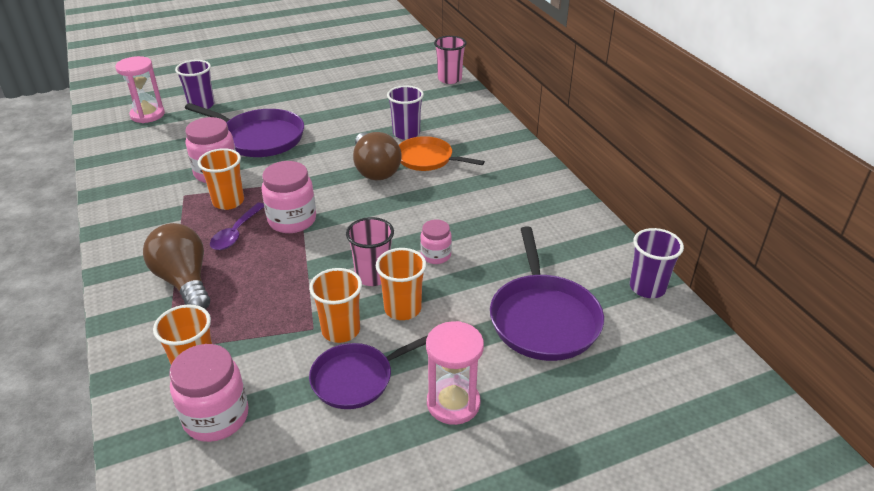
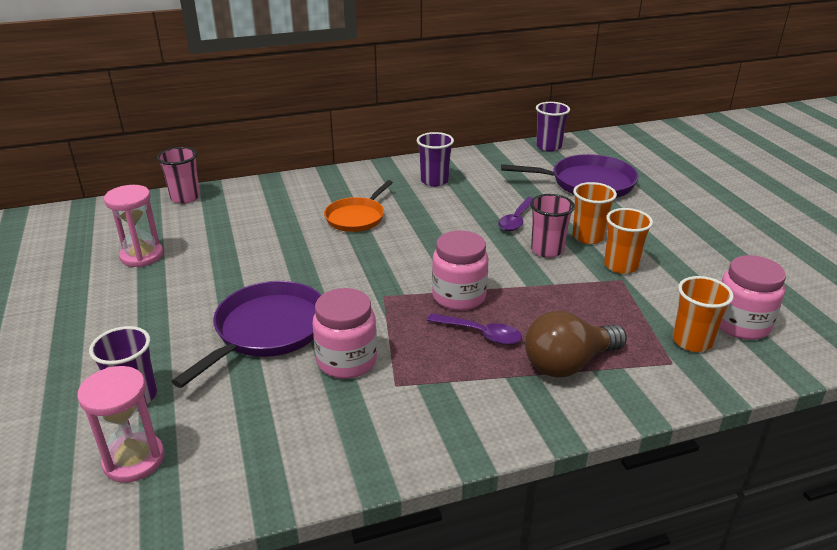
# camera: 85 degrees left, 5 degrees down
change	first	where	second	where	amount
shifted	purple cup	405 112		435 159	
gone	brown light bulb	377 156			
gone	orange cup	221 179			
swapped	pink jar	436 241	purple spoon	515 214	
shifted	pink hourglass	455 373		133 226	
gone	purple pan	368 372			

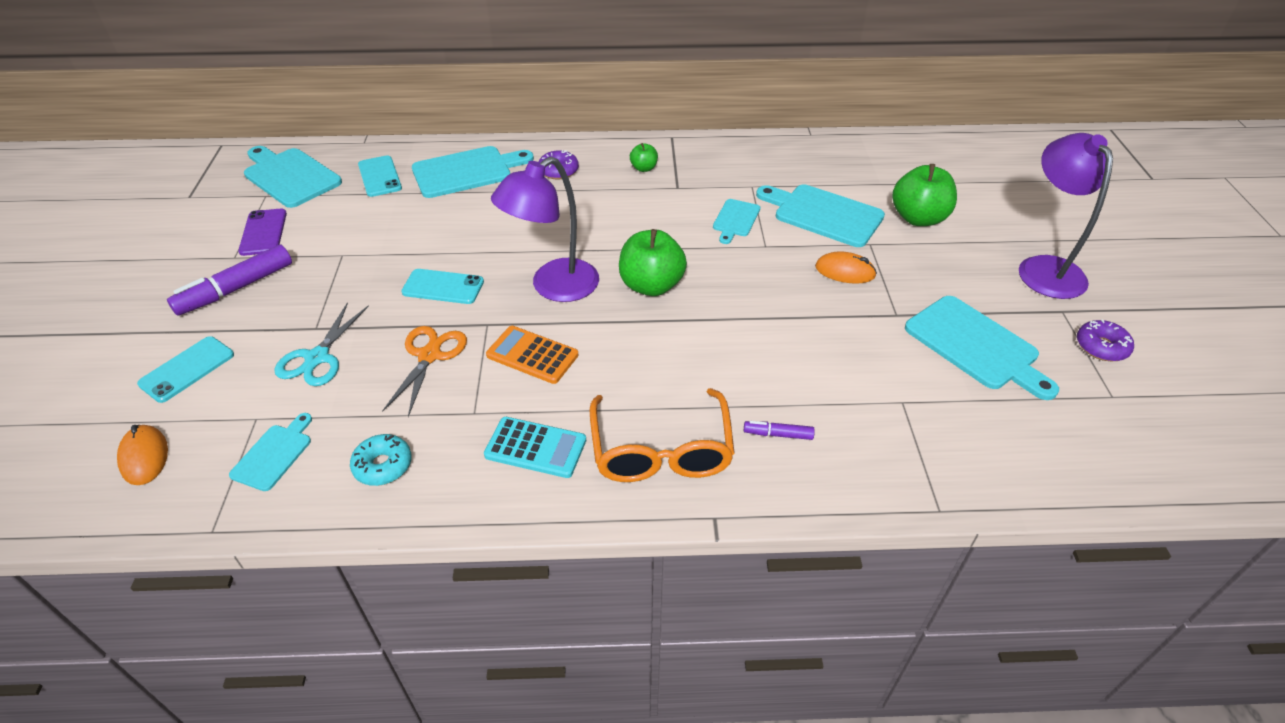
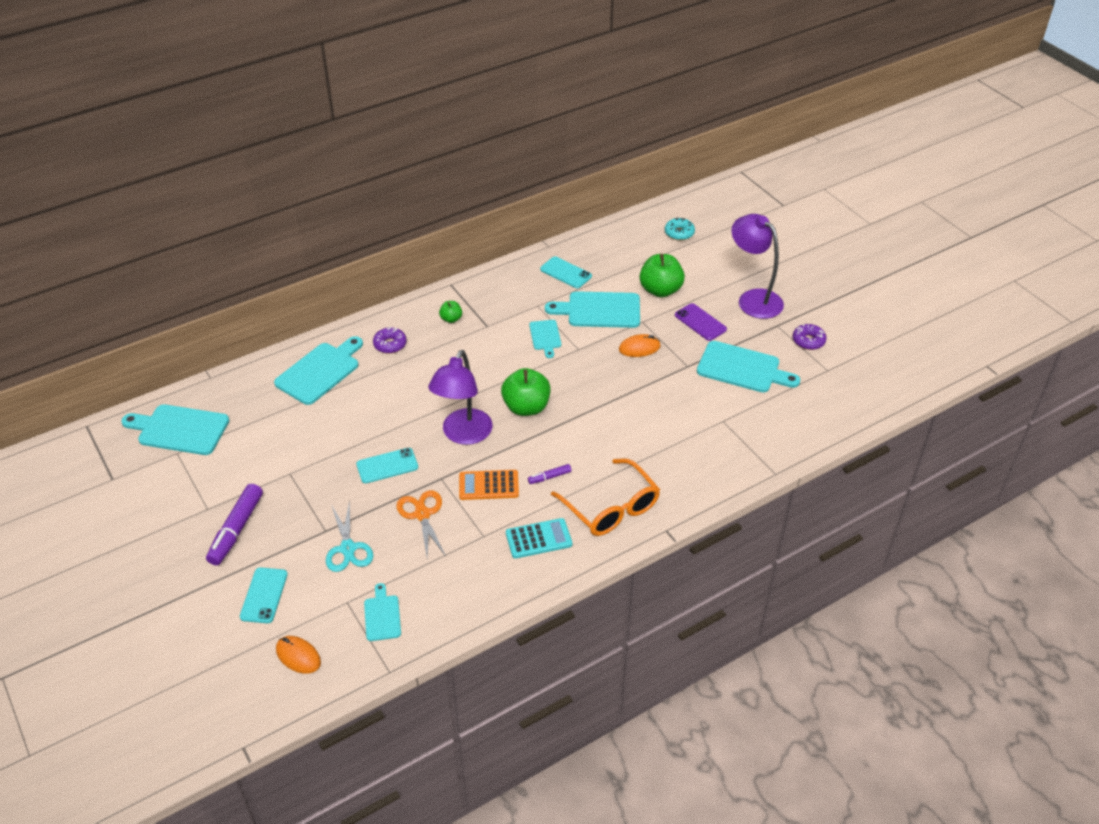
# camera: 30 degrees left, 0 degrees up
change	first	where	second	where	amount
shifted	turquoise phone	380 176		566 272	
shifted	purple phone	262 232		701 322	
shifted	purple marker	779 430		549 474	
shifted	turquoise donut	381 460		680 228	

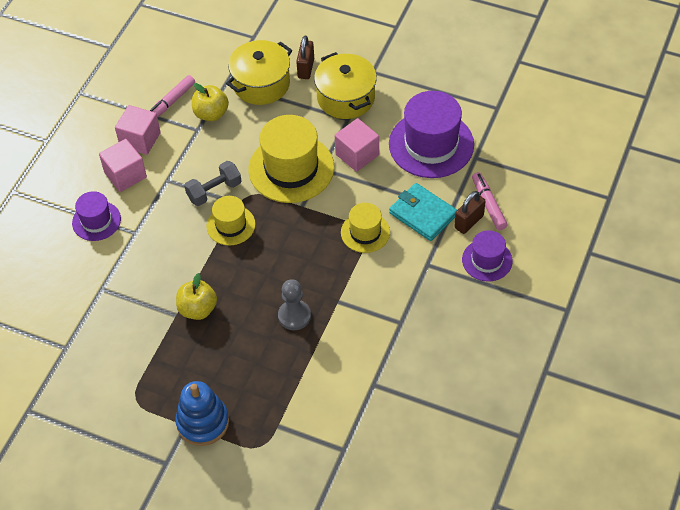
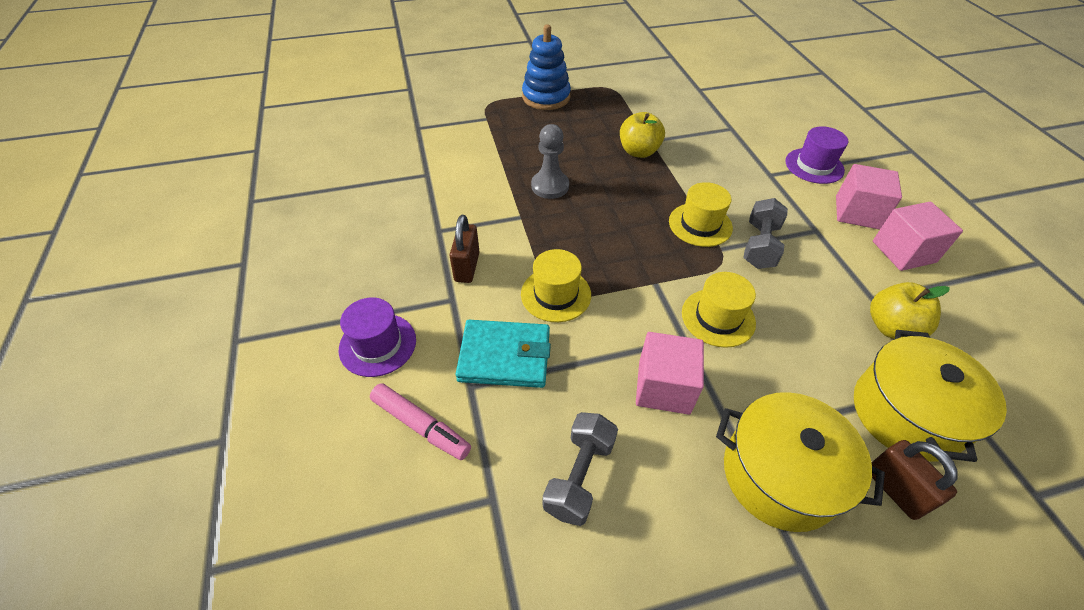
# camera: 140 degrees right, 5 degrees down
change	first	where	second	where	amount
gone	pink marker	172 96			
swapped	purple hat	431 134	grey dumbbell	580 469	
scaled	yellow hat	291 159		719 310	x0.55
shifted	brown padlock	469 212		465 249	

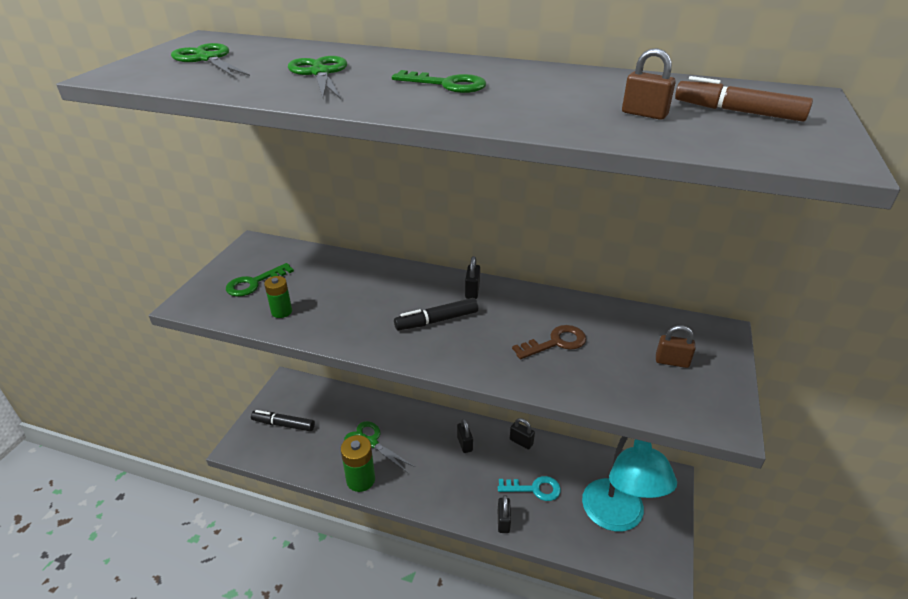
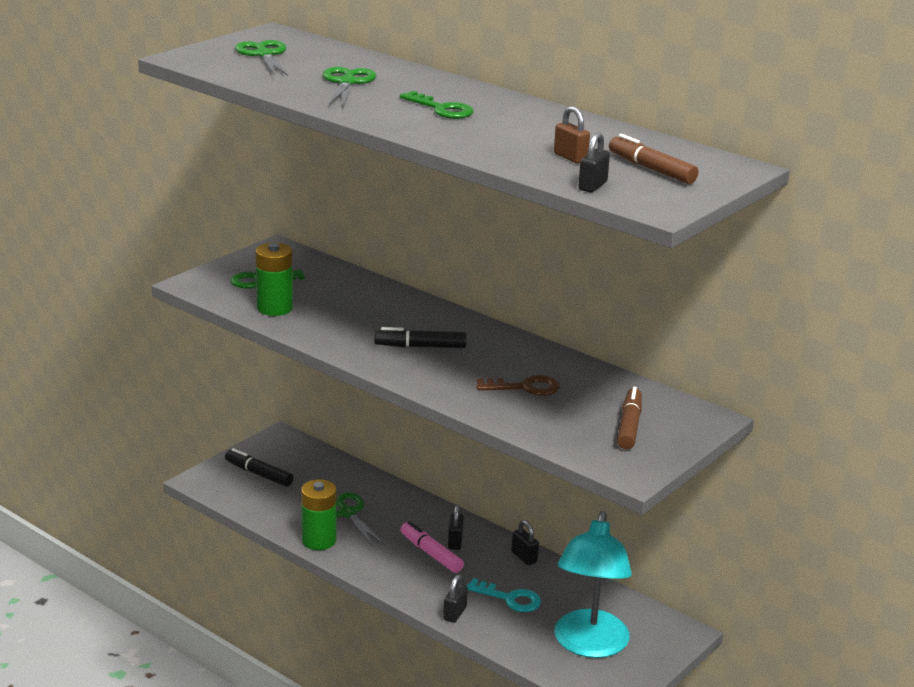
# camera: 20 degrees right, 10 degrees down
change	first	where	second	where	amount
shifted	black padlock	472 277		594 162	
scaled	green battery	278 297		274 279	x1.65
swapped	brown padlock	676 346	brown marker	629 418	
new			pink marker	432 547	

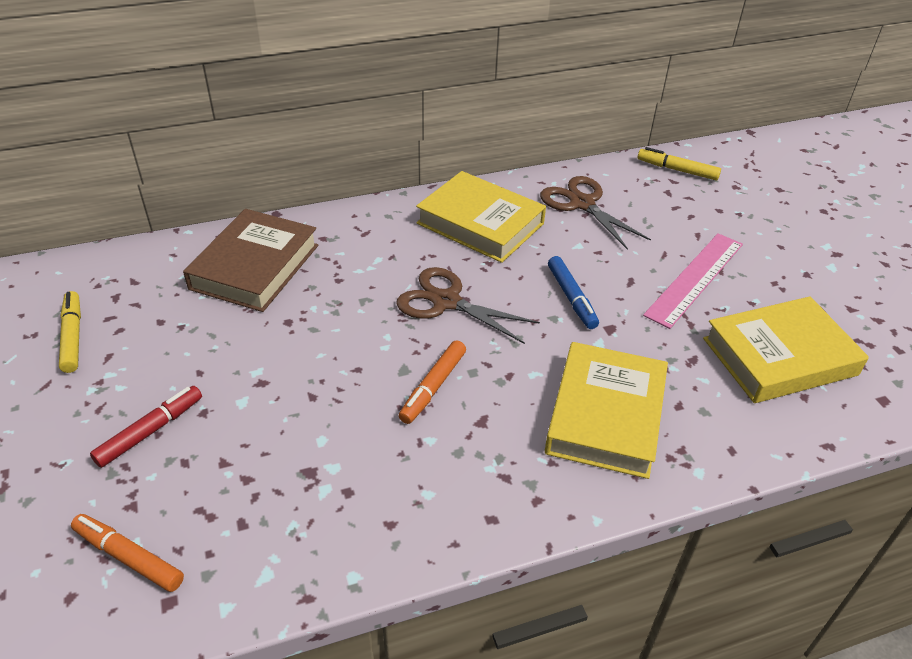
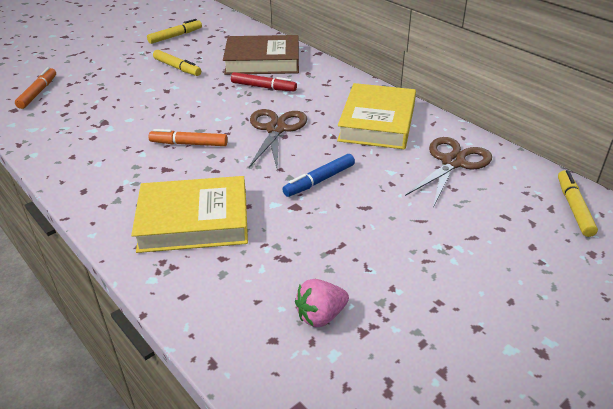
# camera: 70 degrees right, 5 degrees down
change	first	where	second	where	amount
gone	pink ruler	693 281			
swapped	yellow book	786 349	pink strawberry	322 303	
shifted	red marker	146 427		264 81	
new			yellow marker	177 63	

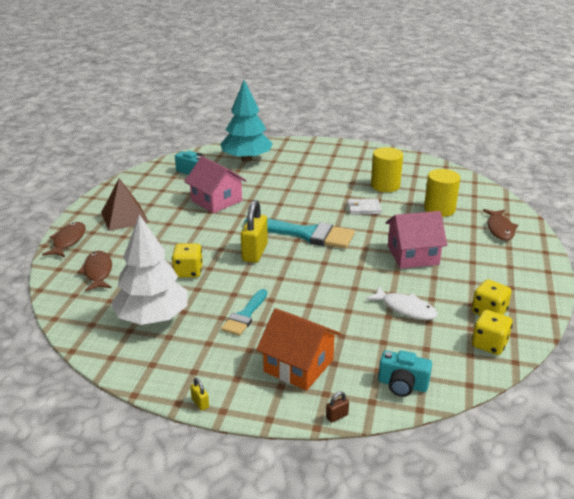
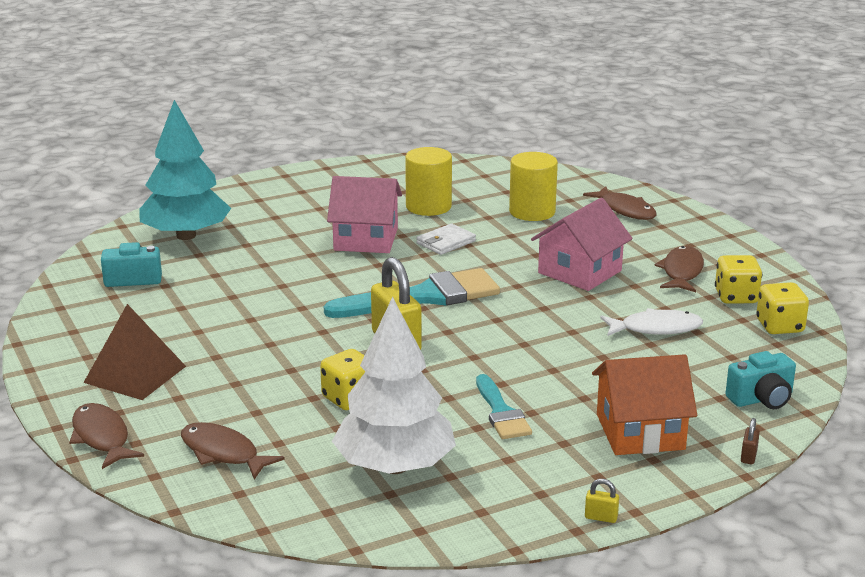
# camera: 40 degrees left, 5 degrees down
change	first	where	second	where	amount
shifted	pink house	215 184		364 214	
new			brown fish	679 269	

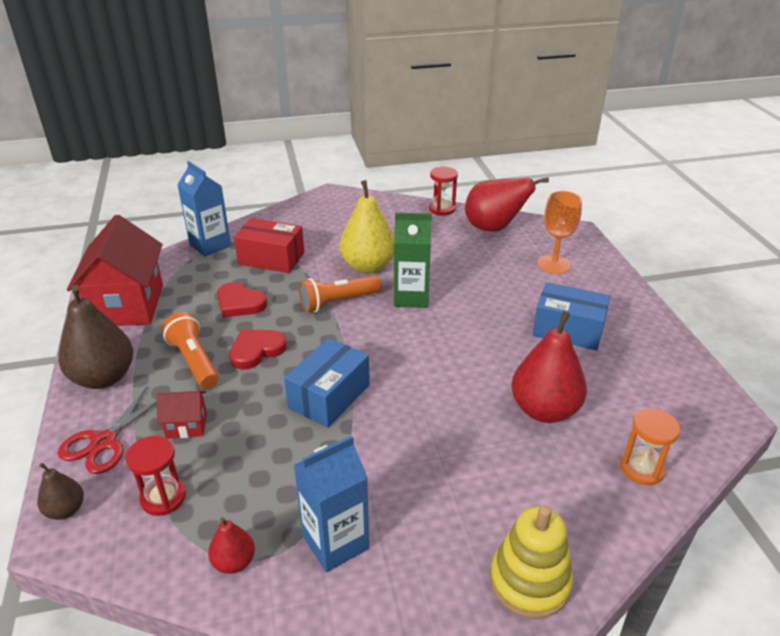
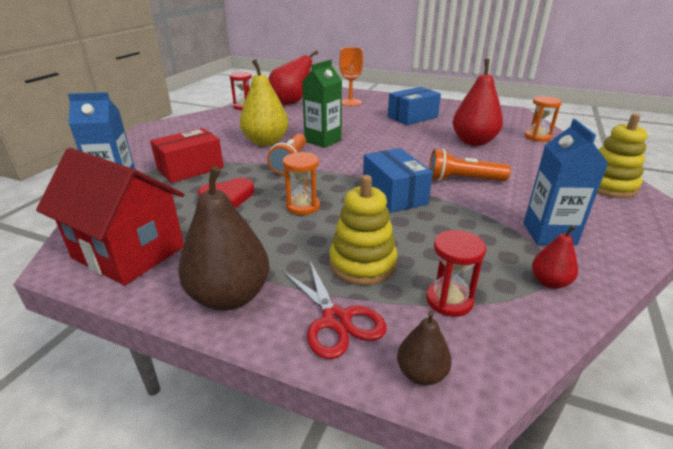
# camera: 55 degrees left, 5 degrees down
change	first	where	second	where	amount
shifted	orange flashlight	190 350		470 165	
swapped	red heart	258 349	orange hourglass	301 183	
swapped	red house	181 415	yellow stacking toy	363 230	

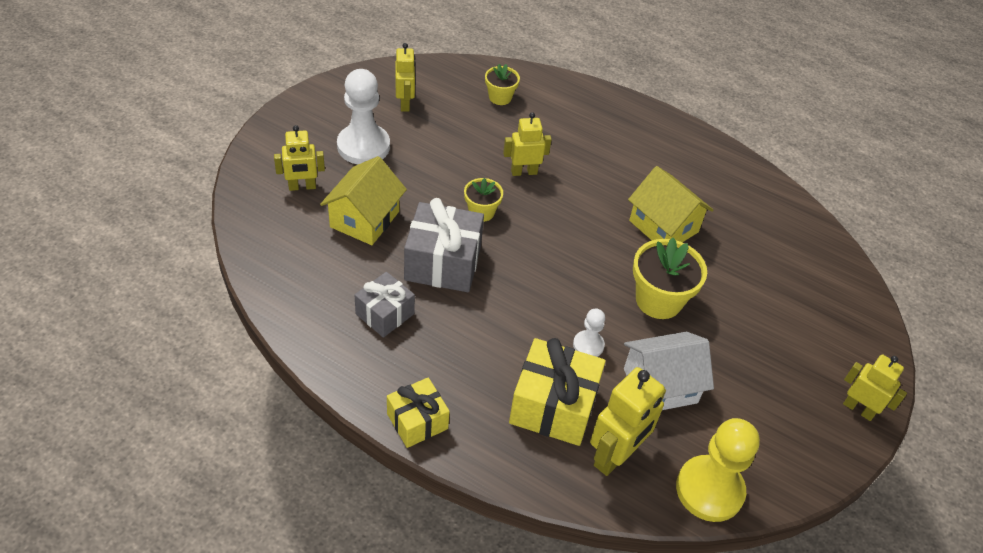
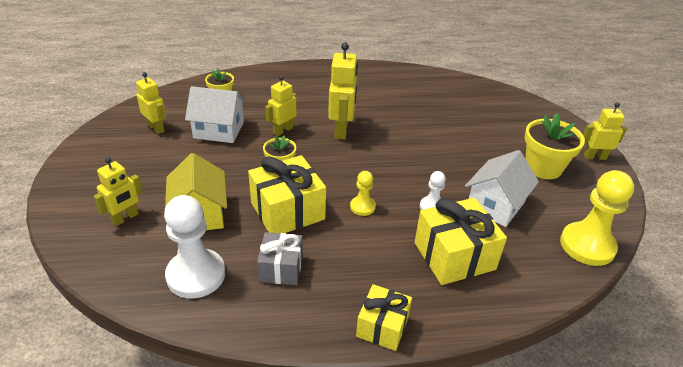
# camera: 35 degrees left, 10 degrees down
change	first	where	second	where	amount
shifted	white pawn	363 116		194 246	
gone	yellow house	670 204			
repainted	grey gift	444 245	yellow gift	287 194	
shifted	yellow flower pot	670 278		555 146	
shifted	yellow robot	628 421		343 91	
new			white house	215 114	
new			yellow pawn	363 193	

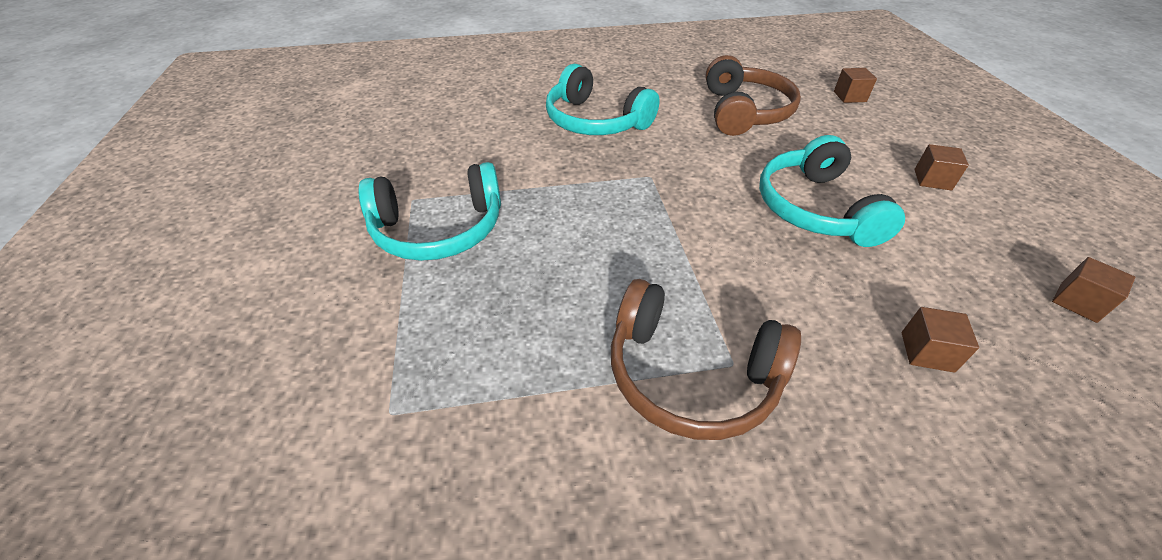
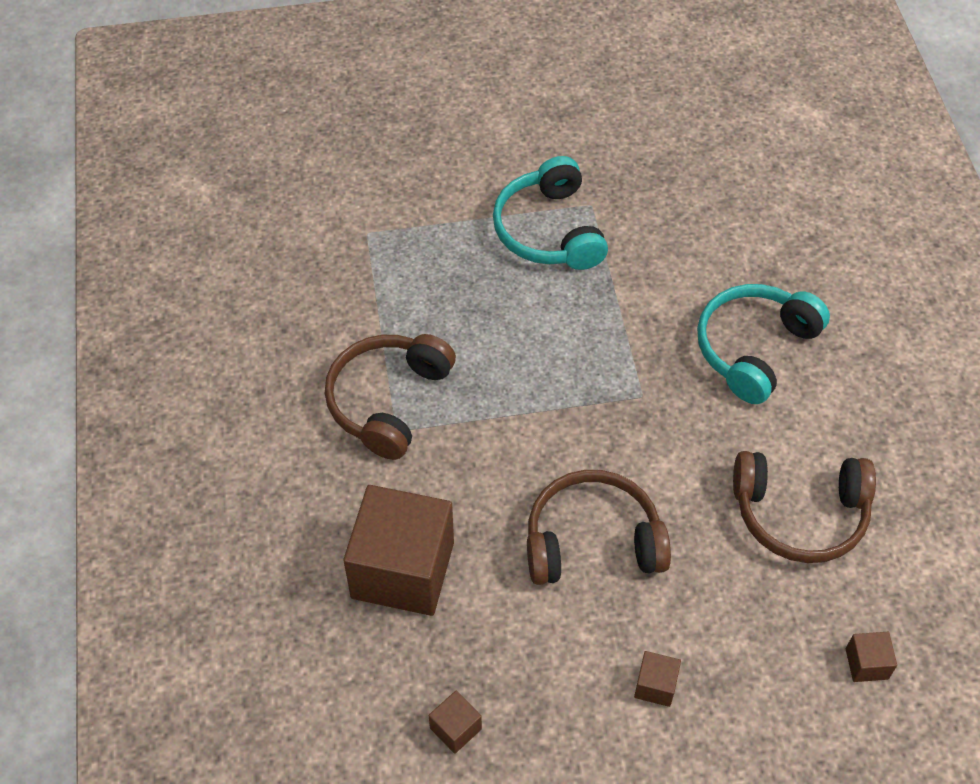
# camera: 90 degrees right, 10 degrees up
change	first	where	second	where	amount
repainted	turquoise headphones	832 191	brown headphones	599 527	
scaled	brown cube	940 340		399 550	x2.44

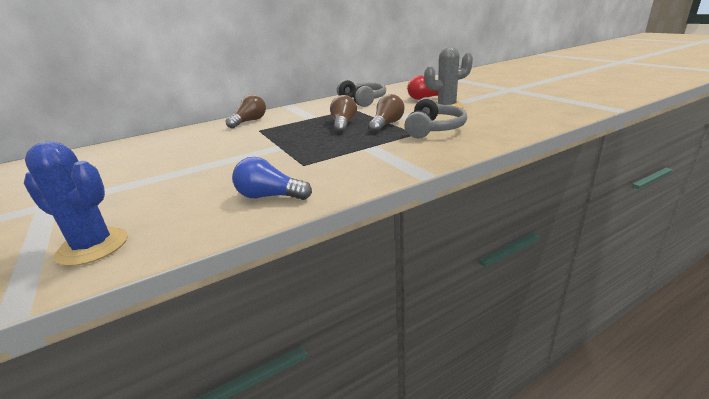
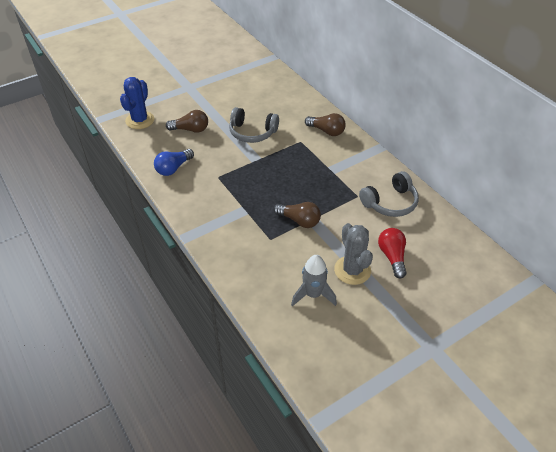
# camera: 85 degrees right, 20 degrees up
change	first	where	second	where	amount
shifted	brown light bulb	343 114		187 121	
shifted	grey headphones	436 117		254 125	
rotated	blue light bulb	272 178		174 162	150 degrees counterclockwise
new			grey rocket	314 280	

